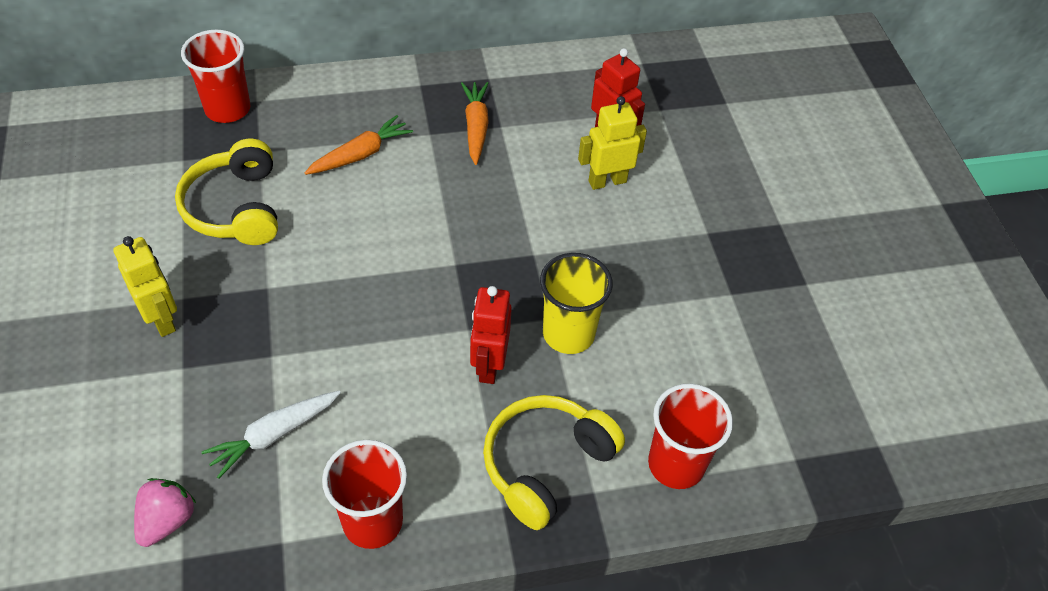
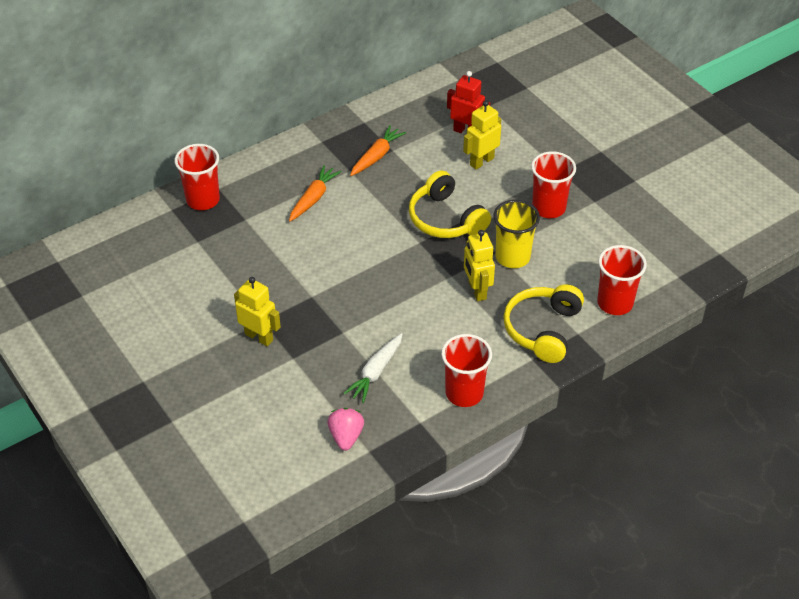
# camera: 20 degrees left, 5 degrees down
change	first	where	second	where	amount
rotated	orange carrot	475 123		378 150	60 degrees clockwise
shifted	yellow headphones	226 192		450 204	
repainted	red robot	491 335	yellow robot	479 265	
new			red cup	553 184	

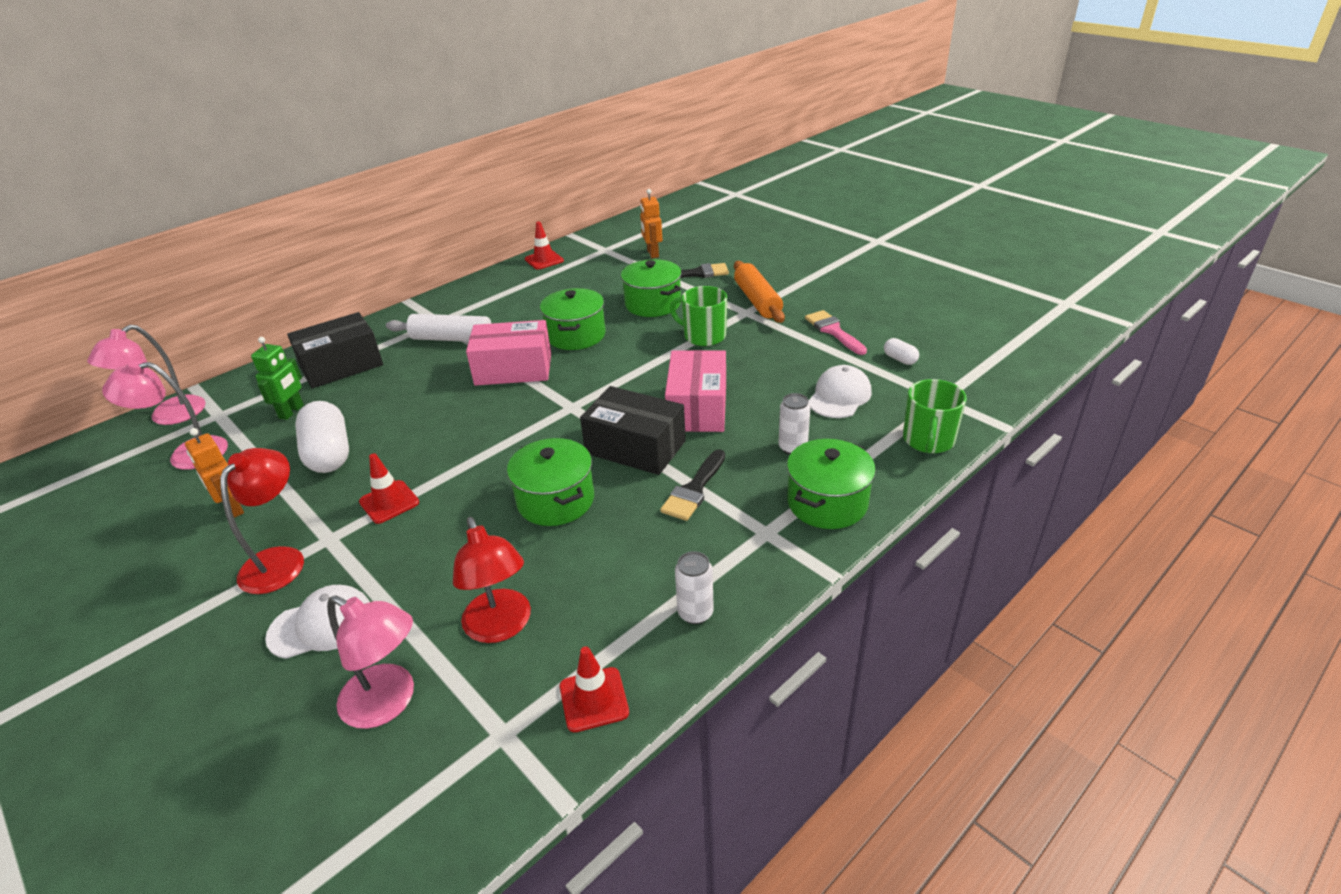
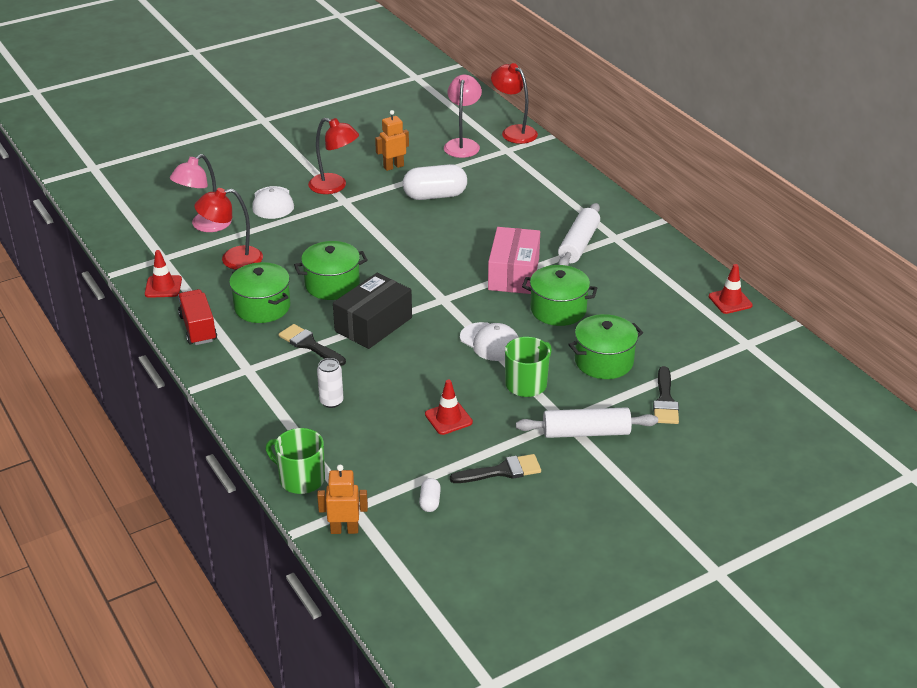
# camera: 100 degrees right, 0 degrees up
change	first	where	second	where	amount
shifted	orange robot	651 223		342 499	
repainted	orange rolling pin	759 292	white rolling pin	587 422	
repainted	pink brush	836 332	black brush	495 468	
gone	black box	335 350			
repainted	pink lamp	146 375	red lamp	514 103	
gone	green robot	277 378			
rotated	white capsule	901 351		430 495	60 degrees counterclockwise
gone	pink box	695 391			
shifted	white cap	840 391		489 341	
shifted	green pot	831 484		259 292	
shifted	red traffic cone	389 488		449 407	
swapped	white can	694 587	red truck	197 317	

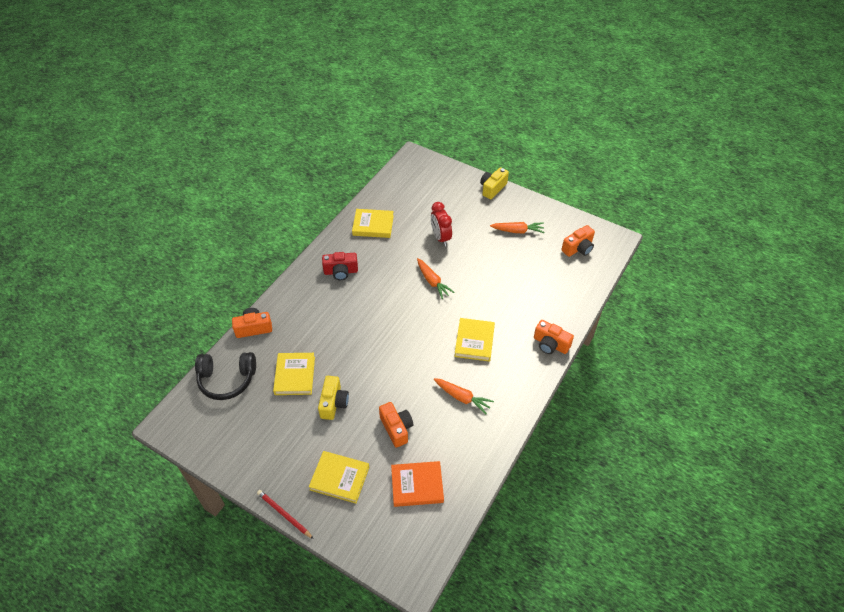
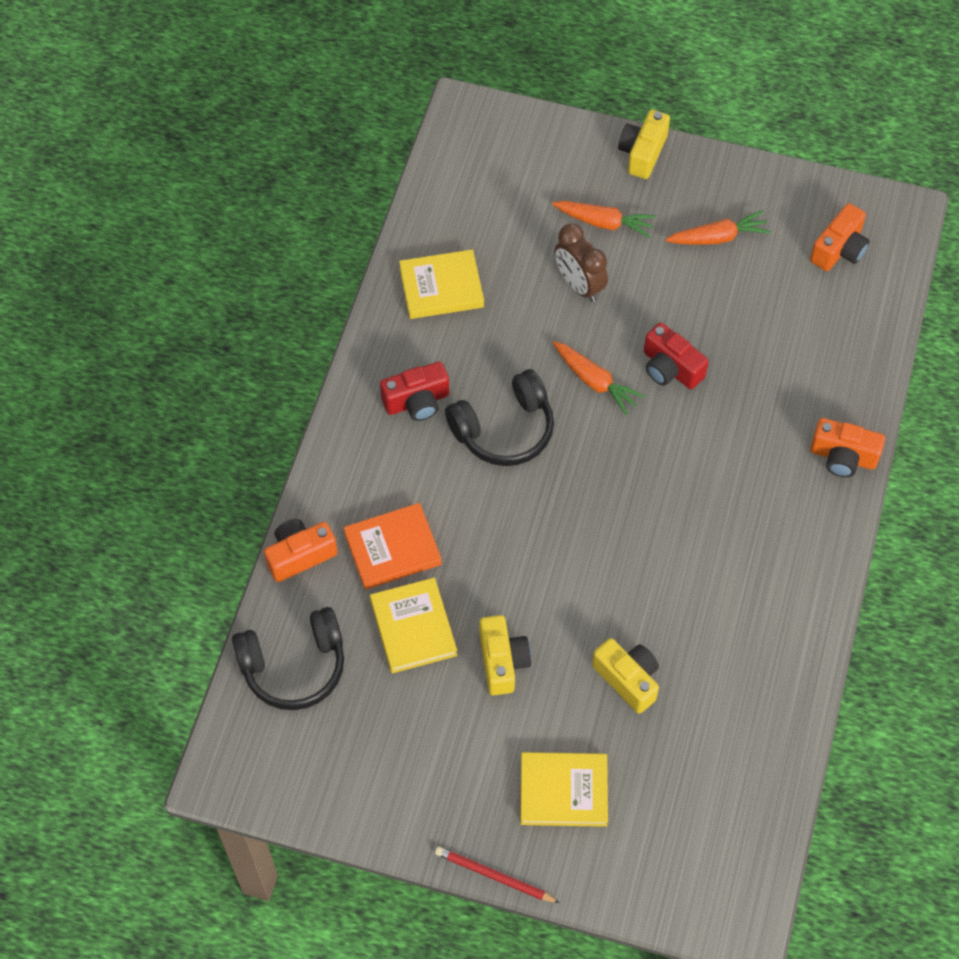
# camera: 15 degrees left, 10 degrees up
change	first	where	second	where	amount
repainted	red clock	441 224	brown clock	581 263	
gone	yellow book	474 340			
shifted	orange carrot	464 396		604 219	
repainted	orange camera	396 425	yellow camera	625 676	
shifted	orange book	417 484		393 546	
new			red camera	676 355	
new			black headphones	499 417	

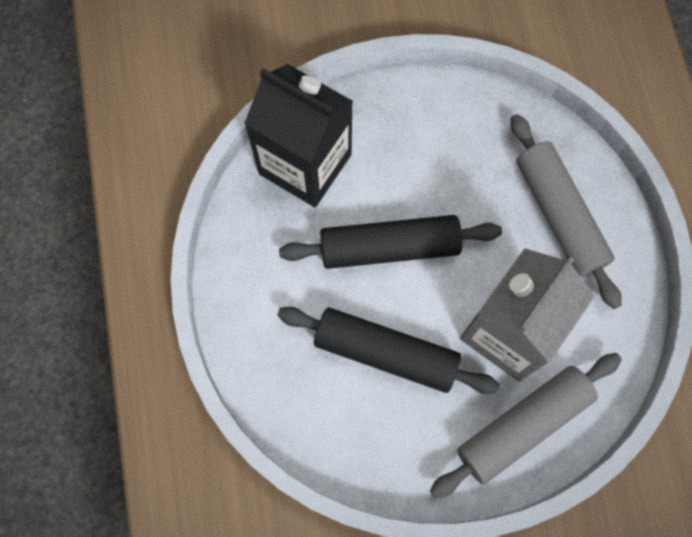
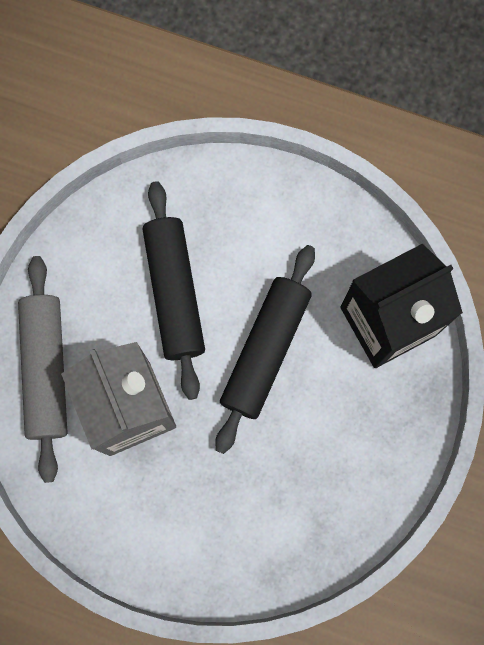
# camera: 120 degrees right, 5 degrees up
change	first	where	second	where	amount
gone	grey rolling pin	566 211			
rotated	black rolling pin	388 350		173 290	60 degrees counterclockwise

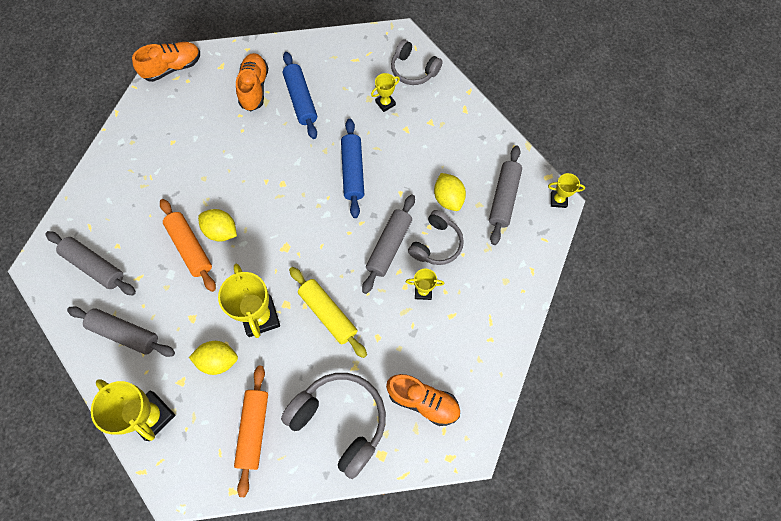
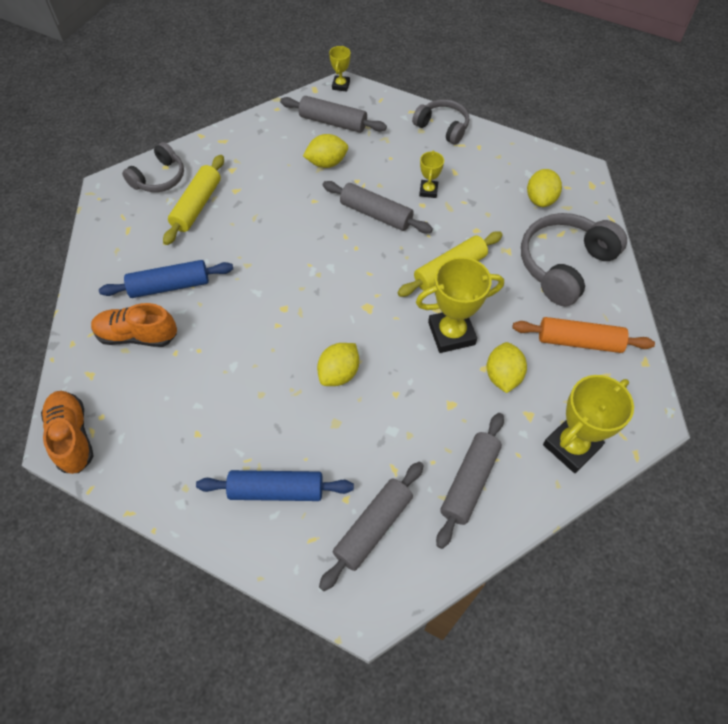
# camera: 85 degrees left, 10 degrees down
change	first	where	second	where	amount
swapped	yellow trophy	385 92	yellow rolling pin	193 200	
shifted	blue rolling pin	352 168		275 485	
gone	orange rolling pin	188 245			
shifted	grey headphones	436 237		440 122	
swapped	orange shoe	423 400	yellow lemon	544 188	

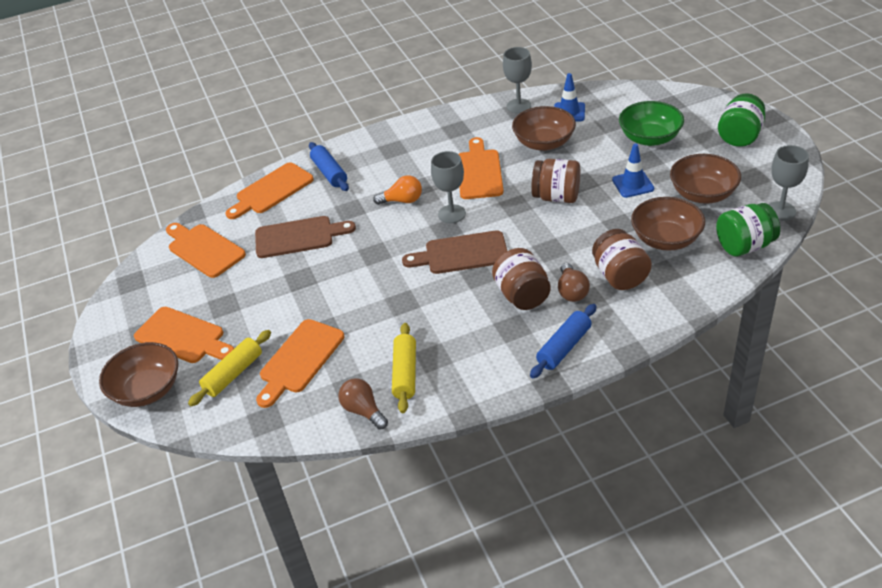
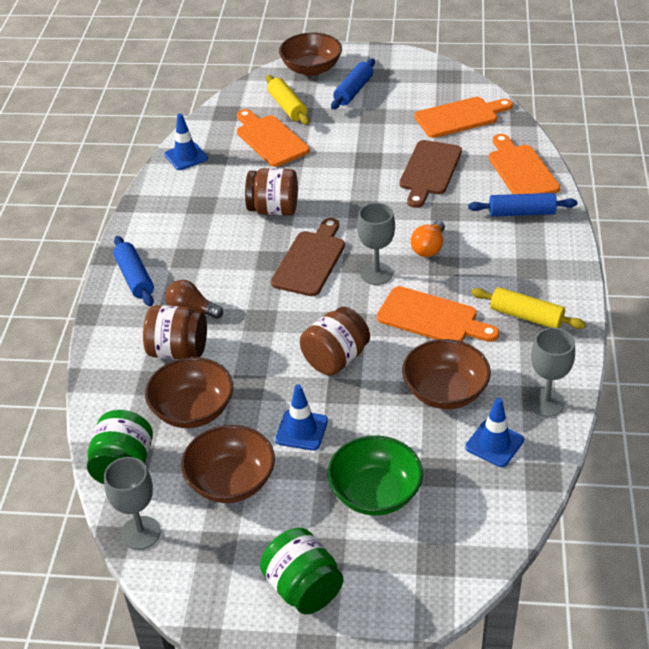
# camera: 115 degrees right, 0 degrees up
change	first	where	second	where	amount
shifted	brown jar	521 279		271 191	
swapped	orange cutting board	184 335	blue rolling pin	353 84	
shifted	yellow rolling pin	404 368		528 308	
swapped	brown light bulb	363 403	blue traffic cone	186 141	

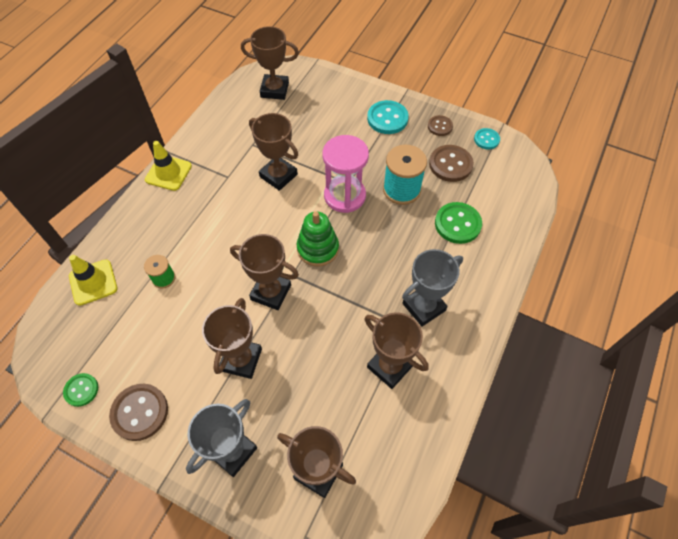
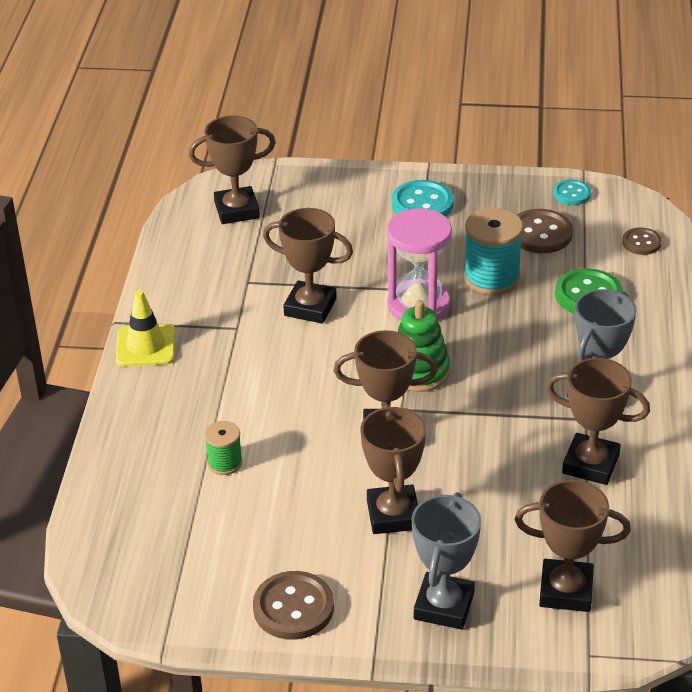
# camera: 20 degrees left, 20 degrees down
change	first	where	second	where	amount
shifted	brown button	440 125		642 241	
gone	yellow traffic cone	93 280			
gone	green button	80 390			

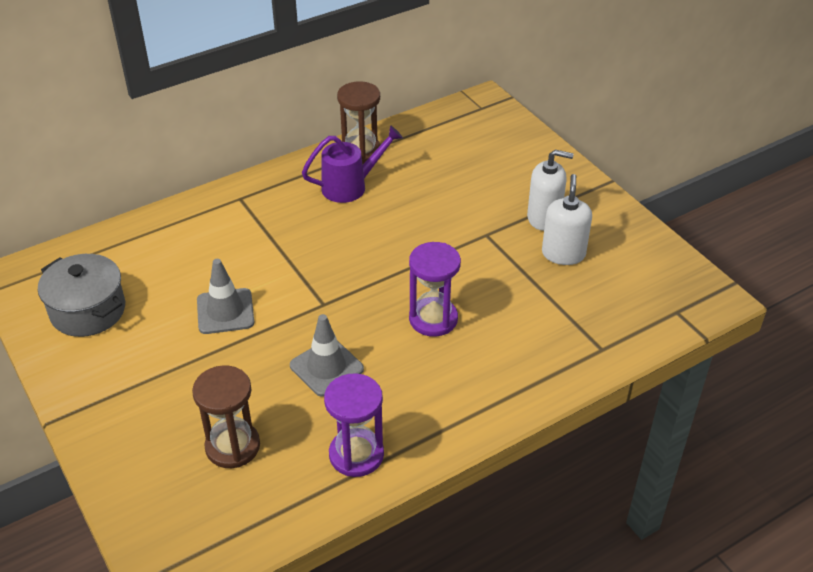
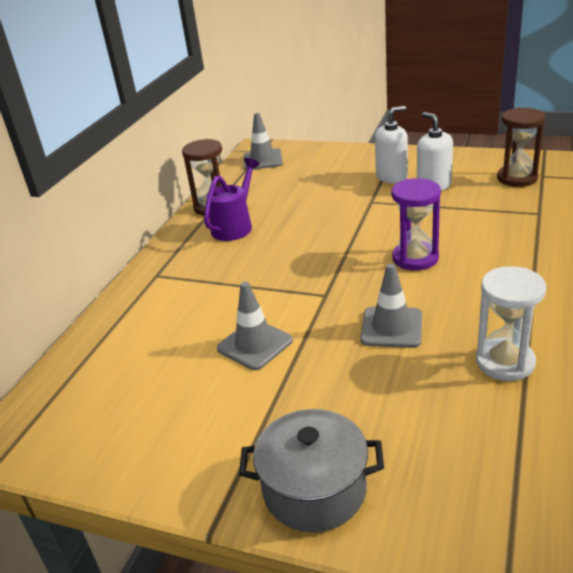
# camera: 35 degrees left, 10 degrees down
change	first	where	second	where	amount
shifted	grey pot	81 295		311 470	
shifted	brown hourglass	226 416		521 147	
repainted	purple hourglass	354 425	white hourglass	511 323	
new			grey traffic cone	263 141	

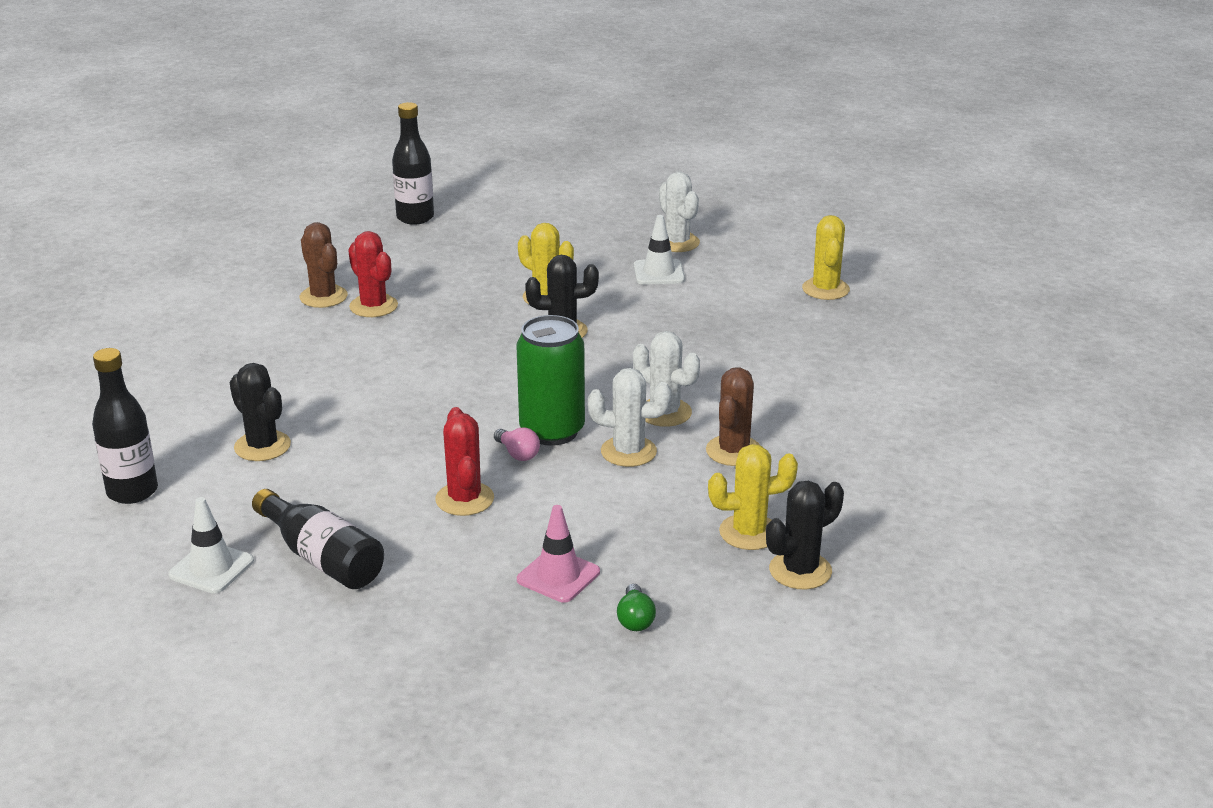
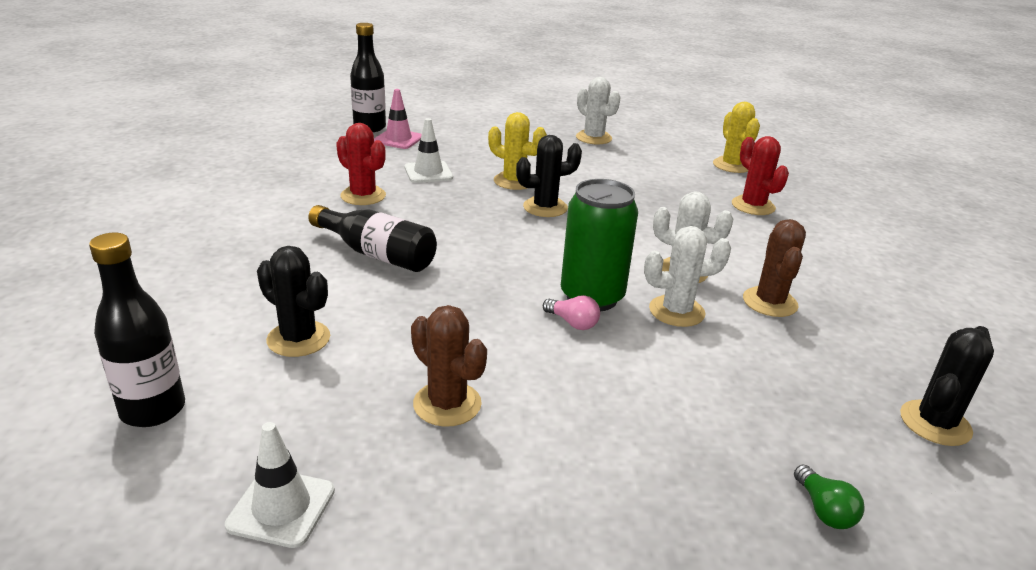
# camera: 15 degrees left, 0 degrees up
change	first	where	second	where	amount
shifted	white traffic cone	659 250		429 150	
shifted	brown cactus	323 265		449 366	
shifted	red cactus	464 461		760 175	
gone	yellow cactus	753 497			
shifted	black bottle	318 539		372 238	
shifted	pink traffic cone	558 554		398 119	

